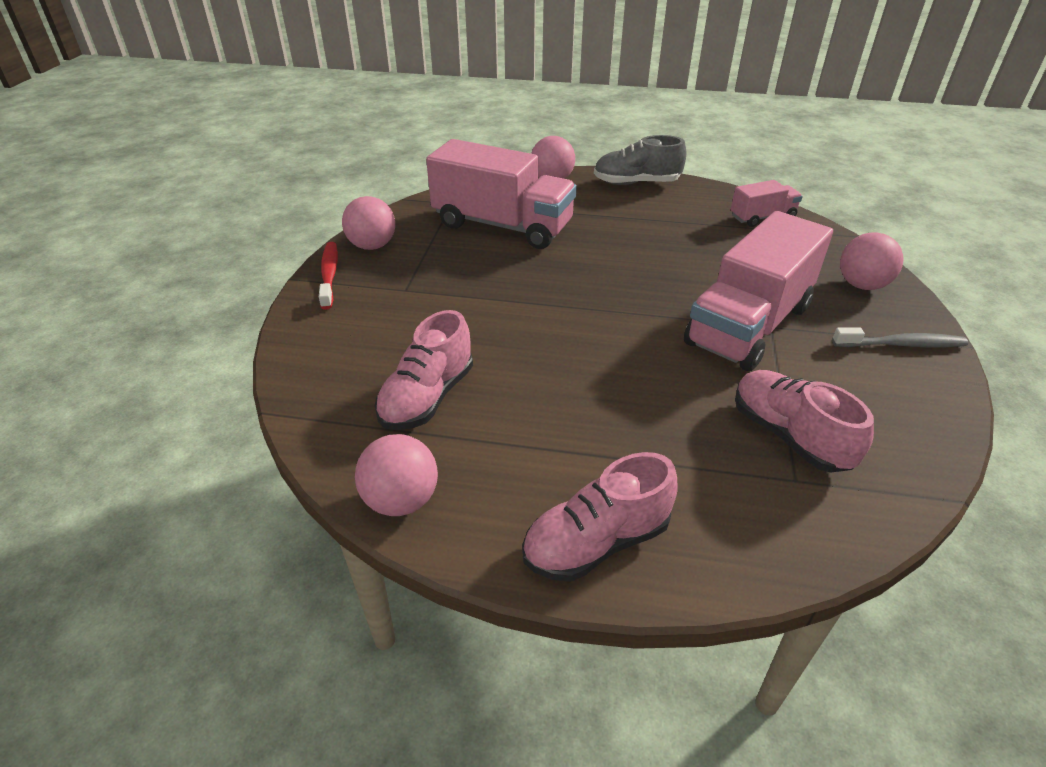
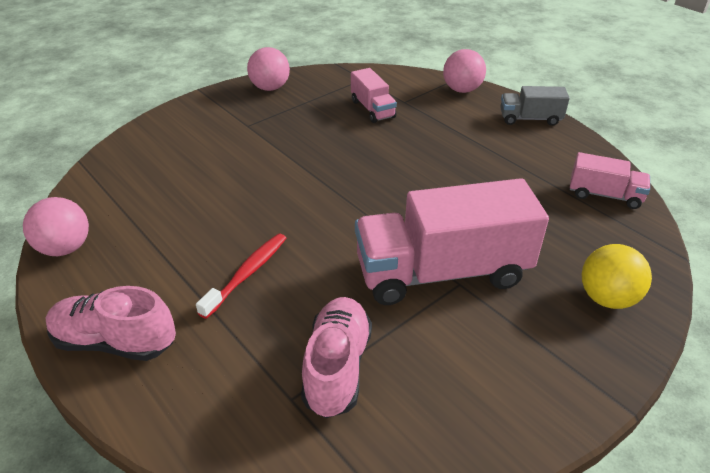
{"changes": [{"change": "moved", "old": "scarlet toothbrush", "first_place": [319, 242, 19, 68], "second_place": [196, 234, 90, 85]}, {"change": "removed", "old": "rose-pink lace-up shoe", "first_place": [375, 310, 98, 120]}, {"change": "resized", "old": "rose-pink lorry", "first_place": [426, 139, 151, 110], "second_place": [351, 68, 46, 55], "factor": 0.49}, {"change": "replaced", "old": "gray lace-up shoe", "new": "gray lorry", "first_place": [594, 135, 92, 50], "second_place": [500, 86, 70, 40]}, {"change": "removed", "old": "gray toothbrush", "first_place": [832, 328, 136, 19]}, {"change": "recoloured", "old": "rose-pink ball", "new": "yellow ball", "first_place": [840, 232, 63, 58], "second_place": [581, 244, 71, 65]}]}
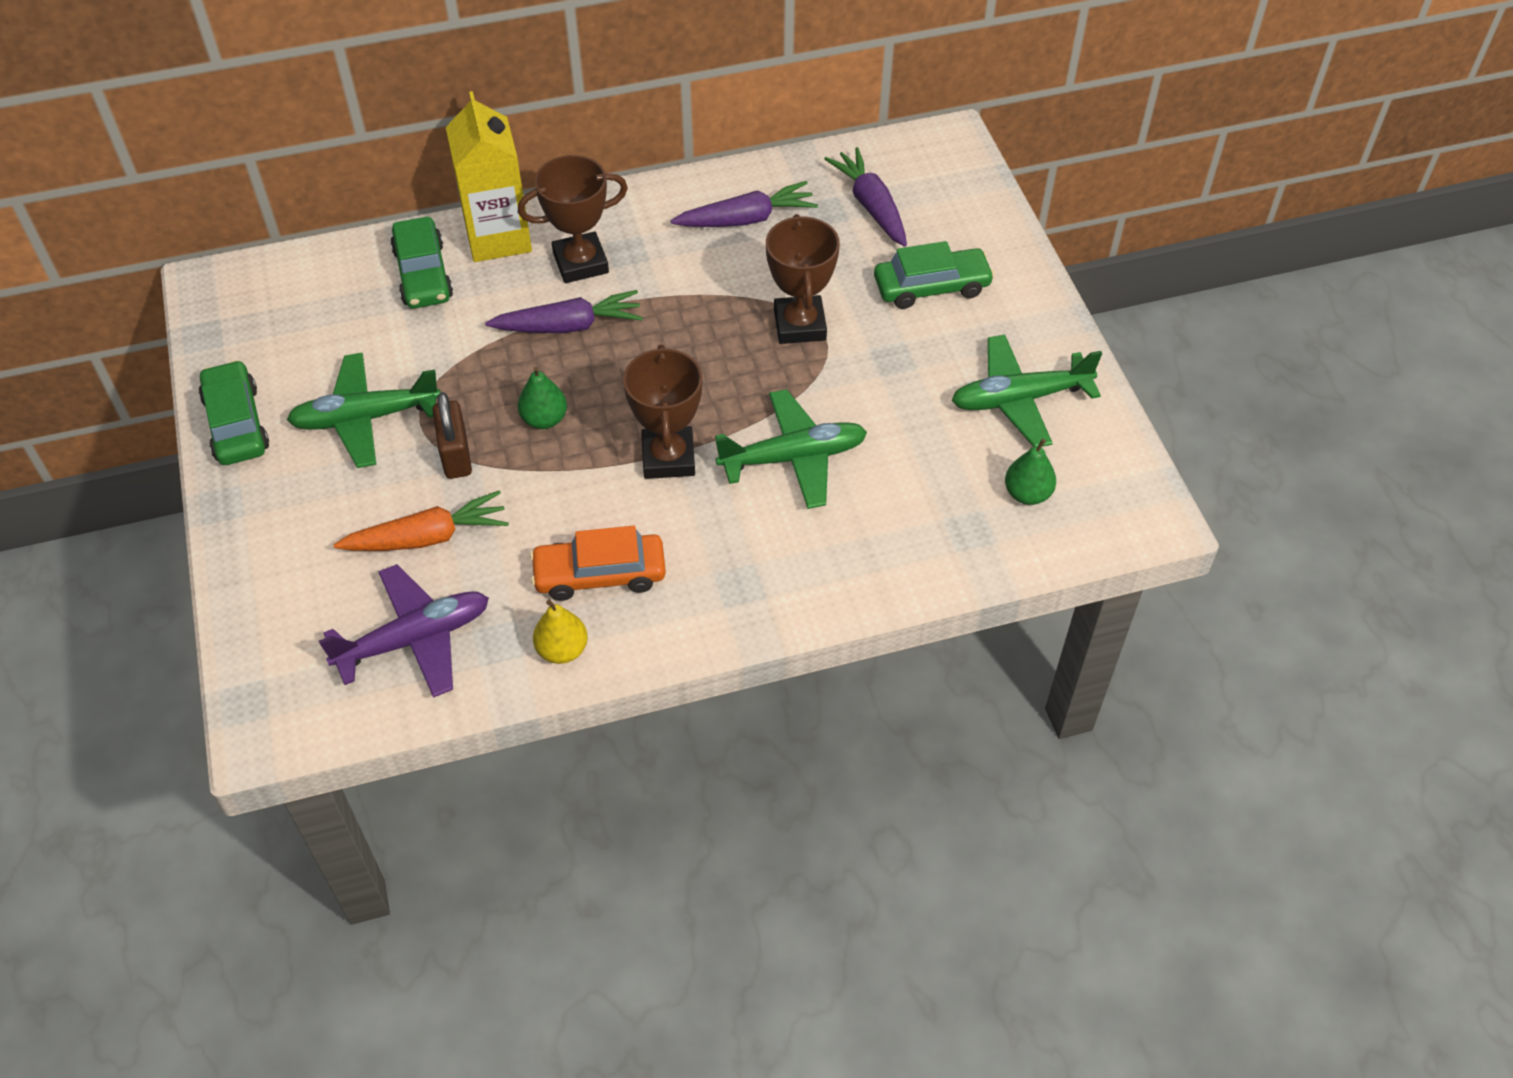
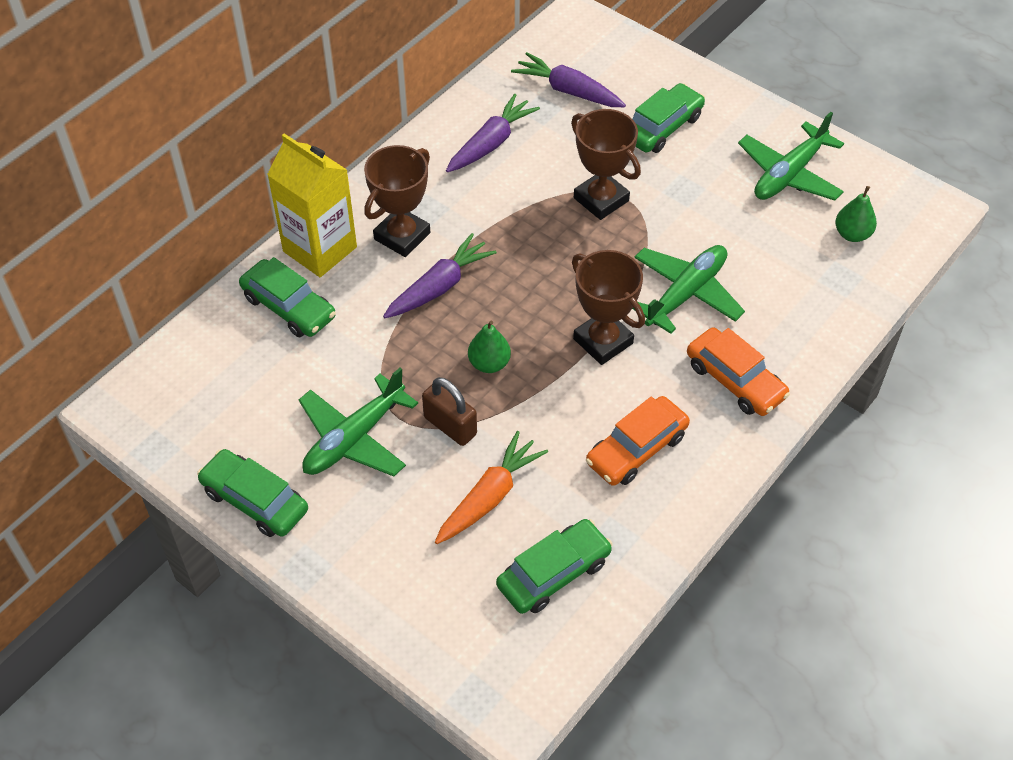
{"changes": [{"change": "replaced", "old": "purple toy plane", "new": "green car", "first_place": [319, 564, 170, 134], "second_place": [496, 519, 117, 95]}, {"change": "removed", "old": "yellow pear", "first_place": [533, 600, 55, 64]}, {"change": "added", "new": "orange-coloured car", "second_place": [687, 328, 103, 88]}]}
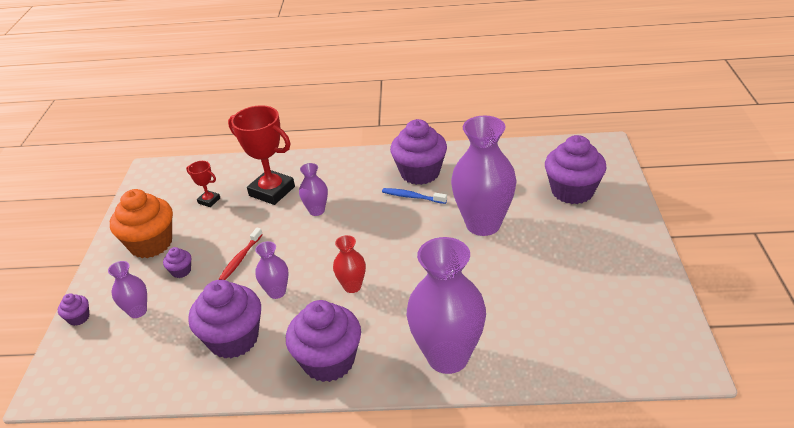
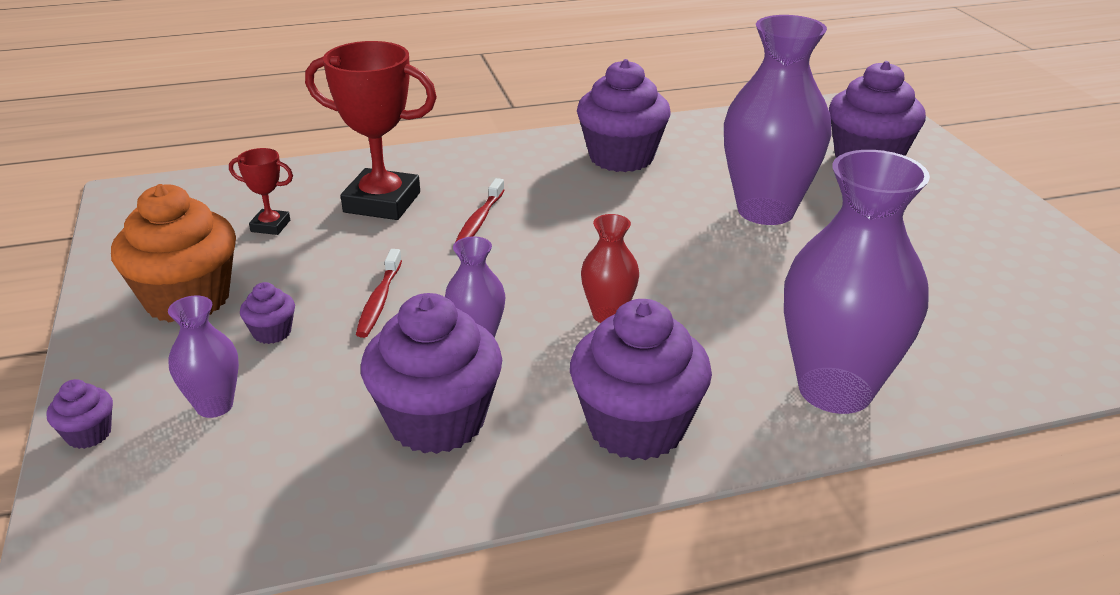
{"changes": [{"change": "replaced", "old": "purple flower vase", "new": "scarlet toothbrush", "first_place": [299, 163, 29, 53], "second_place": [455, 178, 49, 64]}, {"change": "removed", "old": "cobalt toothbrush", "first_place": [382, 188, 65, 16]}]}
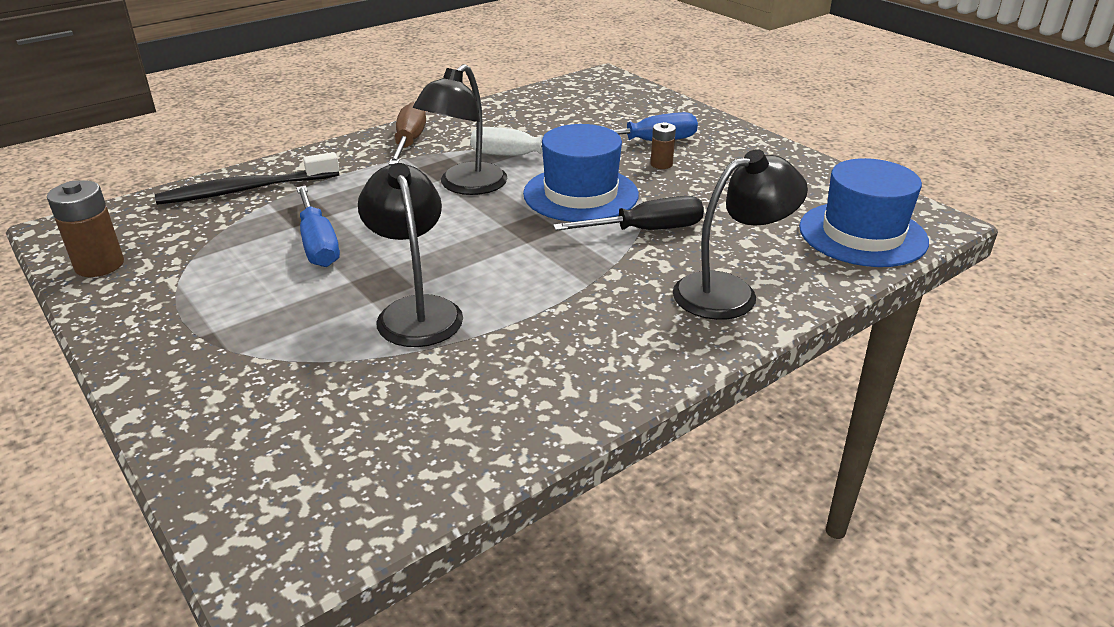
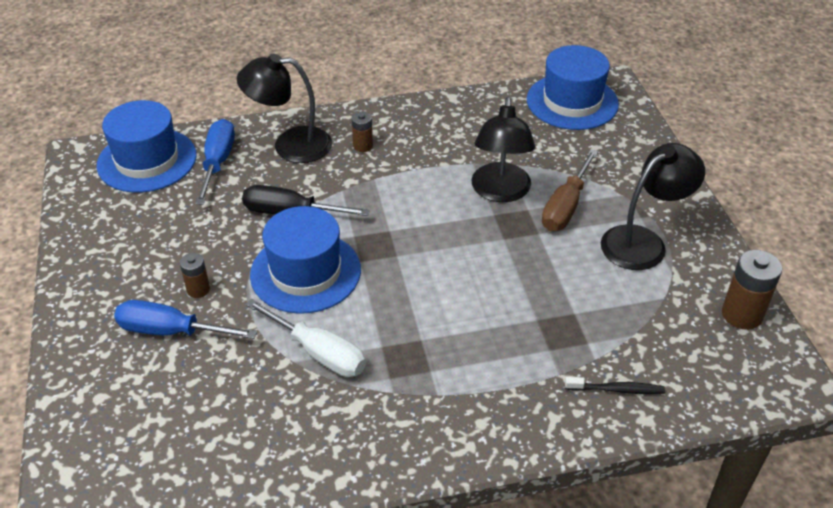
{"changes": [{"change": "resized", "old": "black toothbrush", "first_place": [155, 152, 184, 53], "second_place": [565, 377, 100, 17], "factor": 0.52}, {"change": "moved", "old": "cobalt flat screwdriver", "first_place": [296, 186, 44, 81], "second_place": [195, 119, 40, 85]}, {"change": "moved", "old": "dark brown flat screwdriver", "first_place": [389, 102, 37, 63], "second_place": [542, 149, 56, 82]}, {"change": "moved", "old": "black reading lamp", "first_place": [413, 64, 94, 131], "second_place": [601, 143, 104, 127]}, {"change": "added", "new": "dark brown power cell", "second_place": [352, 112, 21, 40]}, {"change": "added", "new": "cobalt top hat", "second_place": [527, 45, 92, 85]}]}
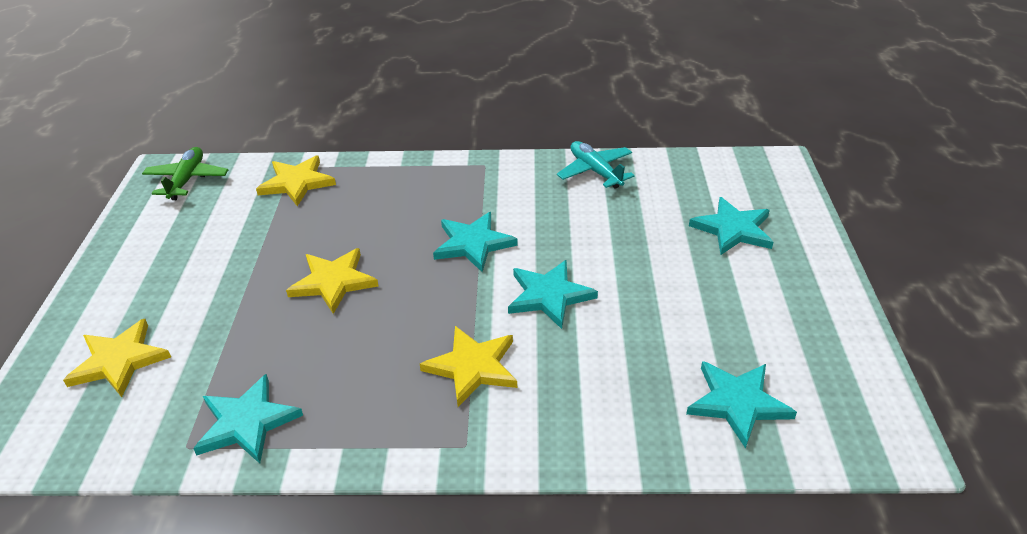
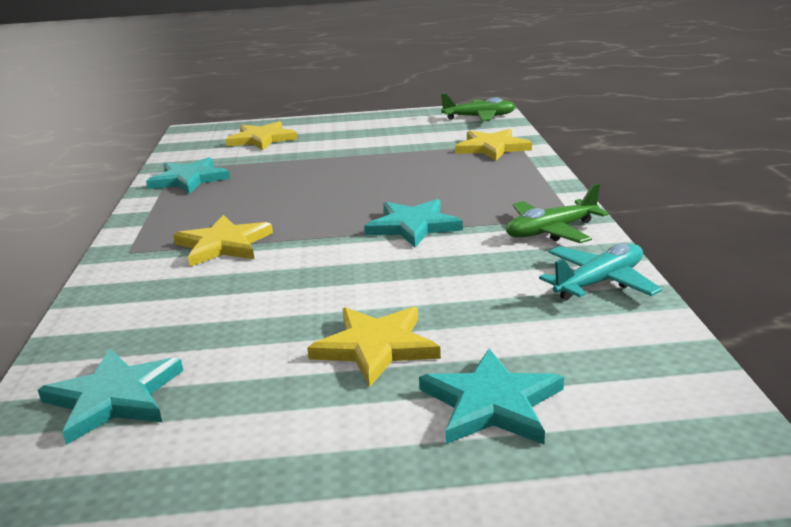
{"changes": [{"change": "moved", "old": "yellow star shape", "first_place": [286, 248, 92, 66], "second_place": [307, 307, 134, 80]}, {"change": "removed", "old": "teal star shape", "first_place": [508, 260, 90, 69]}, {"change": "added", "new": "green toy plane", "second_place": [506, 183, 103, 60]}]}
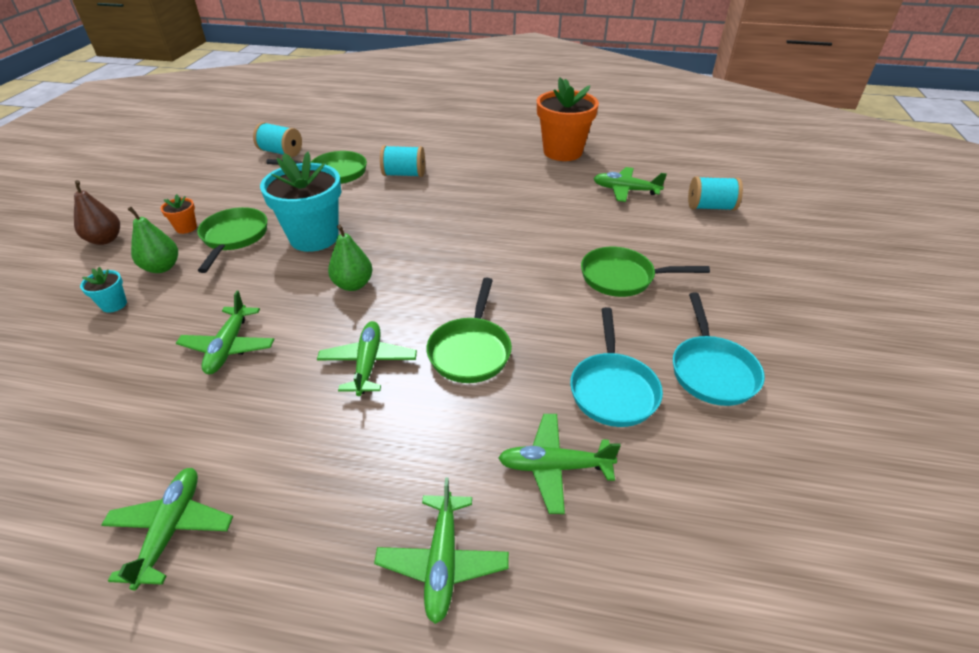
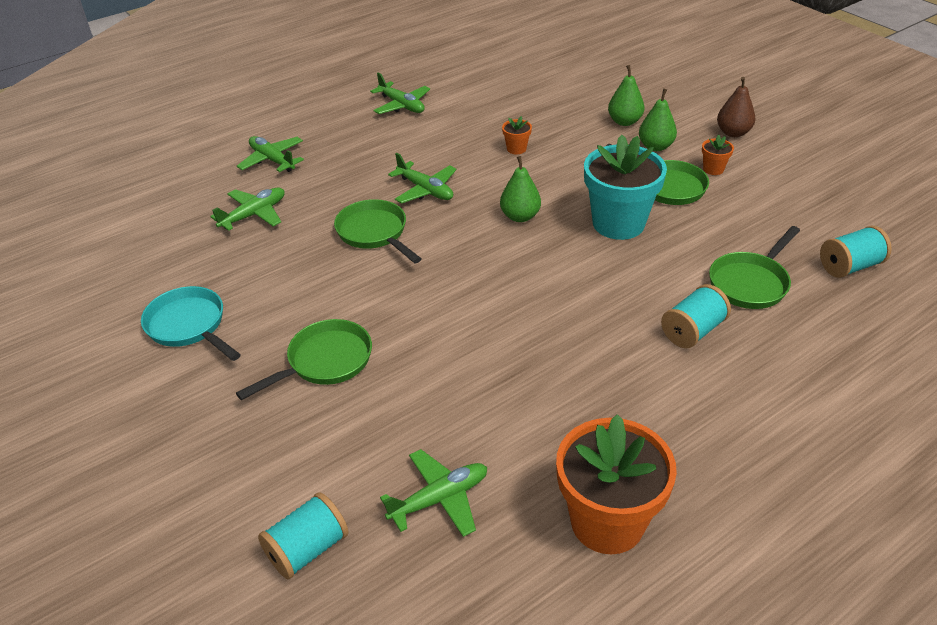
{"changes": [{"change": "replaced", "old": "teal plant pot", "new": "green pear", "first_place": [80, 267, 47, 46], "second_place": [608, 65, 36, 61]}, {"change": "replaced", "old": "green toy plane", "new": "orange-coloured plant pot", "first_place": [176, 291, 98, 83], "second_place": [502, 116, 30, 38]}, {"change": "removed", "old": "teal skillet", "first_place": [570, 307, 93, 120]}]}
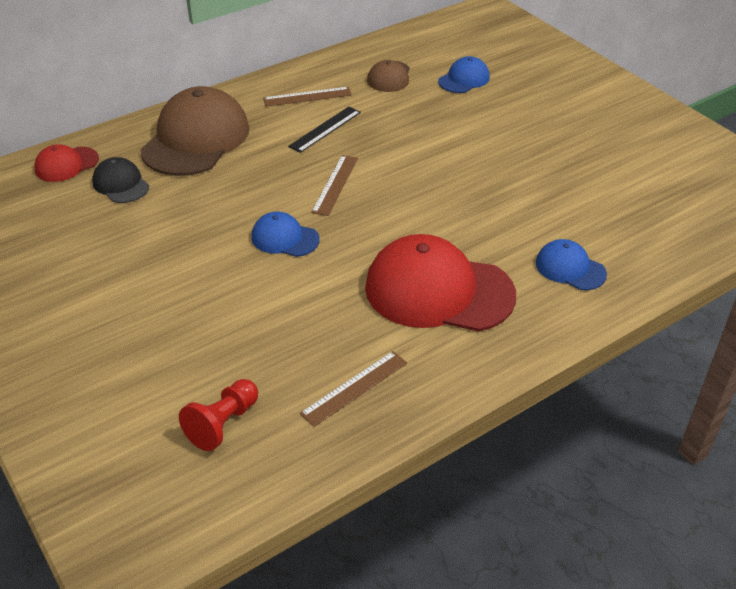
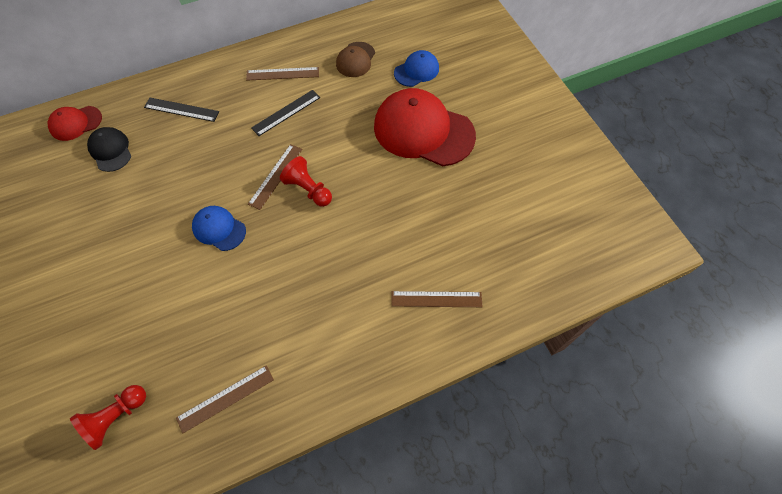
{"changes": [{"change": "replaced", "old": "dark brown baseball cap", "new": "black straightedge", "first_place": [140, 86, 109, 90], "second_place": [144, 98, 75, 24]}, {"change": "moved", "old": "scarlet baseball cap", "first_place": [365, 234, 151, 98], "second_place": [374, 88, 102, 78]}, {"change": "replaced", "old": "cobalt baseball cap", "new": "dark brown straightedge", "first_place": [536, 239, 71, 51], "second_place": [391, 291, 91, 16]}, {"change": "added", "new": "scarlet chess pawn", "second_place": [280, 156, 52, 51]}]}
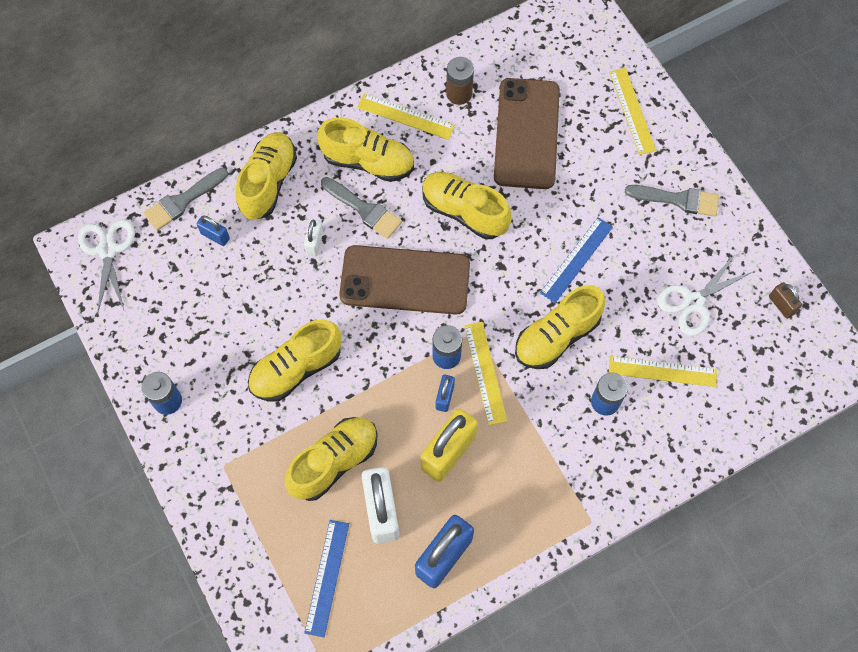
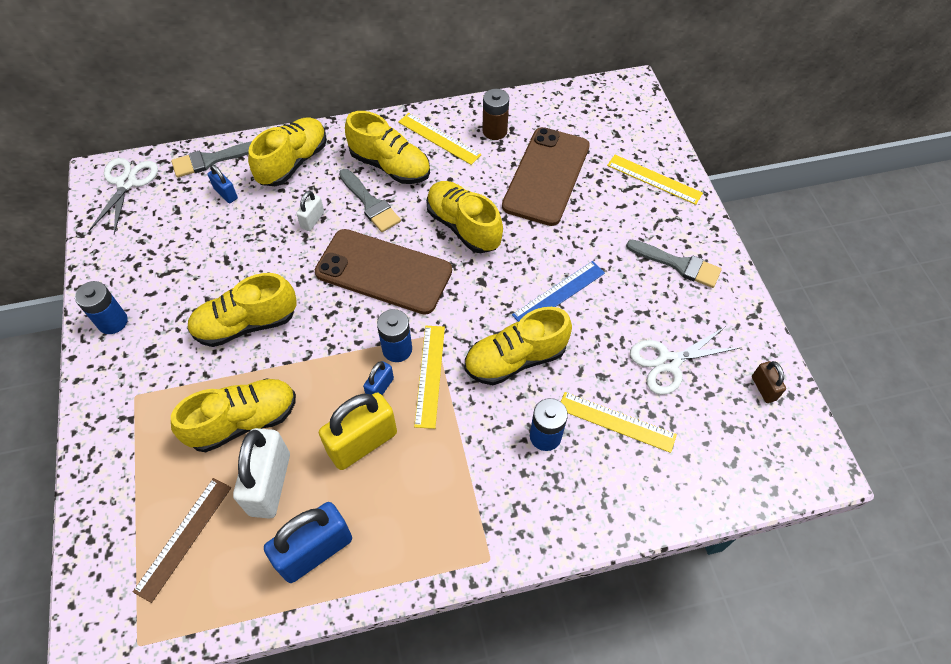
{"changes": [{"change": "recoloured", "old": "cobalt straightedge", "new": "dark brown straightedge", "first_place": [304, 520, 45, 117], "second_place": [133, 478, 98, 125]}, {"change": "turned", "old": "yellow straightedge", "first_place": [609, 68, 47, 87], "second_place": [607, 155, 96, 50], "degrees": -60}]}
